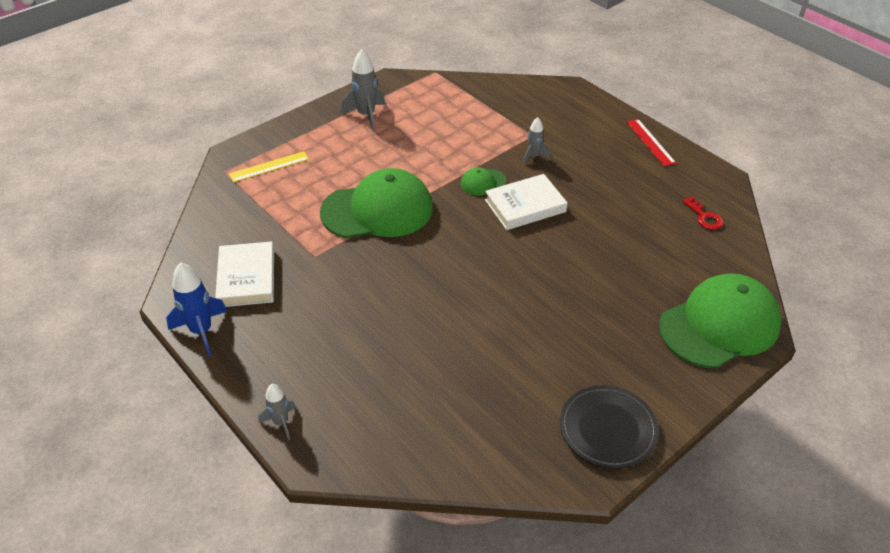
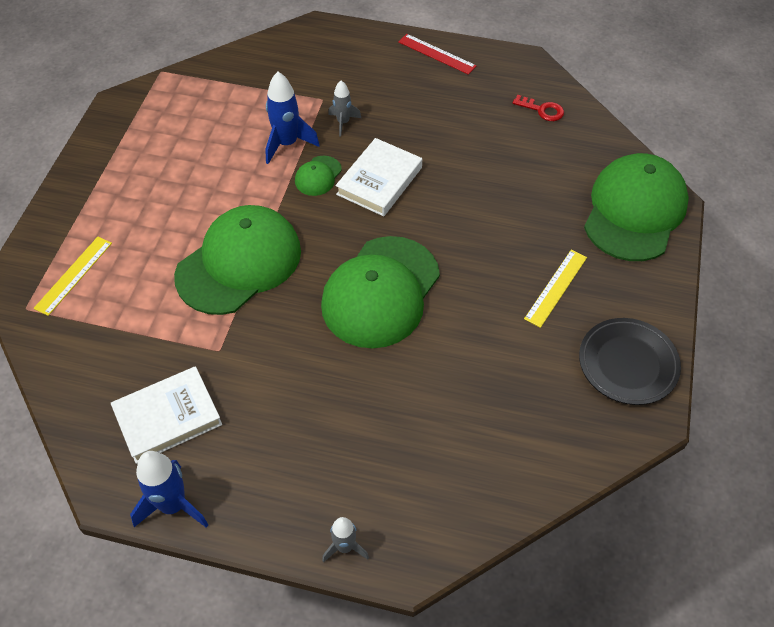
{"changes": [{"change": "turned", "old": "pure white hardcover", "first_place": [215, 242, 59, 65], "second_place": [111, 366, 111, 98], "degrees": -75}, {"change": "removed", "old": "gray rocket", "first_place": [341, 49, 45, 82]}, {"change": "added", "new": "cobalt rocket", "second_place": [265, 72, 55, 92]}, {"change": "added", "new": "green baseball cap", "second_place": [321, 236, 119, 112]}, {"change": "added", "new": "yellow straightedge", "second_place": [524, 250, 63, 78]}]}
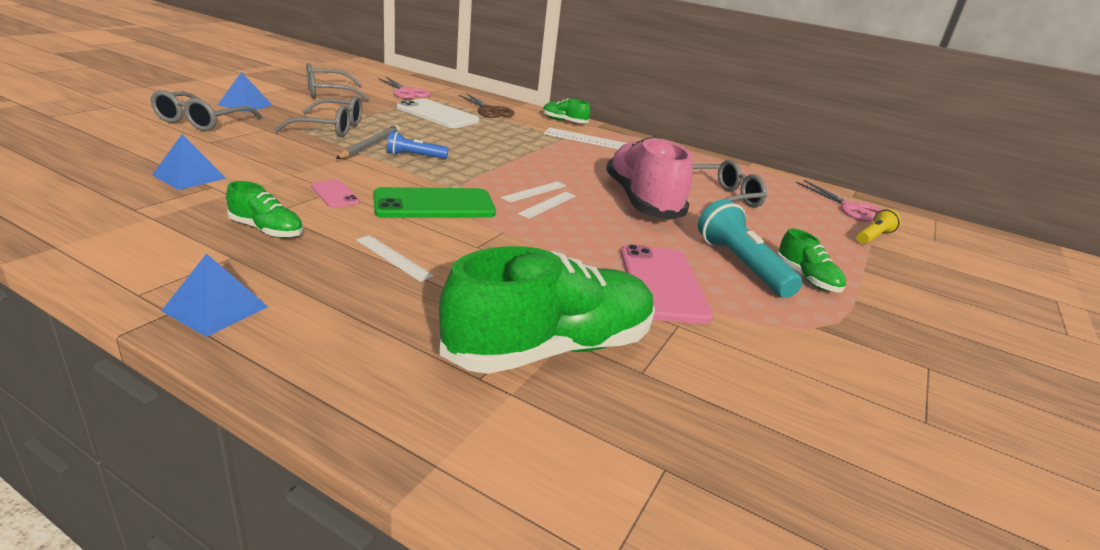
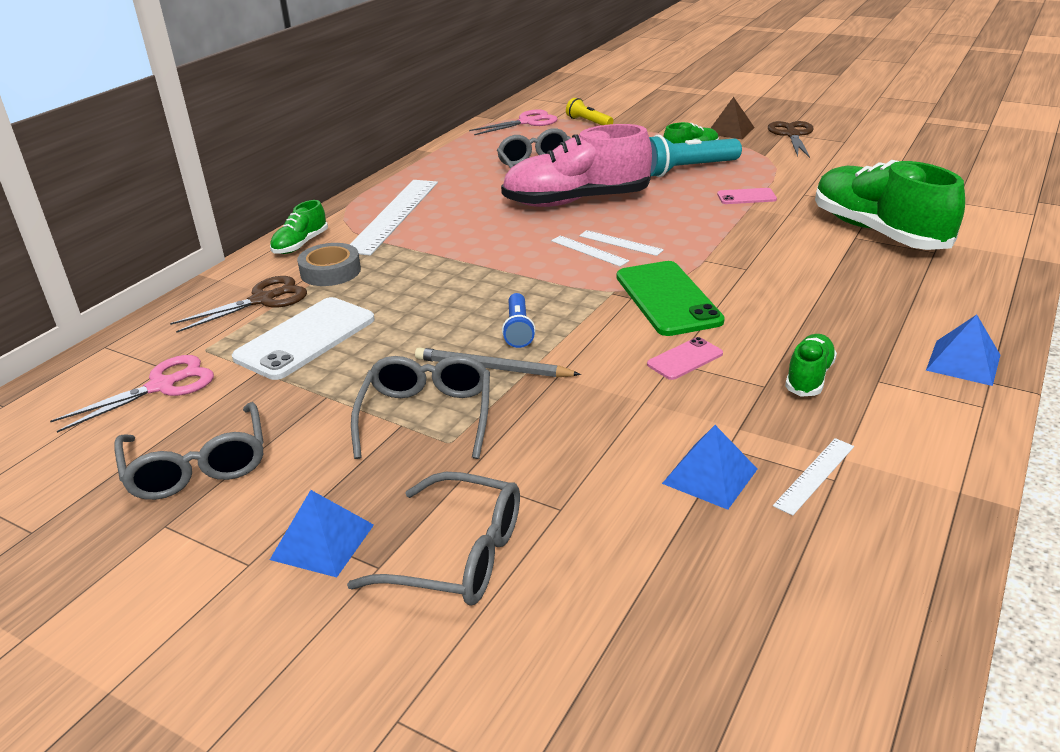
{"changes": [{"change": "moved", "old": "pure white straightedge", "first_place": [356, 235, 78, 47], "second_place": [773, 438, 81, 78]}, {"change": "resized", "old": "rose-pink smartphone", "first_place": [621, 244, 92, 80], "second_place": [717, 188, 60, 16], "factor": 0.51}, {"change": "added", "new": "gray roll of tape", "second_place": [297, 243, 64, 43]}, {"change": "added", "new": "dark brown pyramid", "second_place": [711, 97, 44, 42]}, {"change": "added", "new": "dark brown scissors", "second_place": [768, 121, 46, 37]}]}
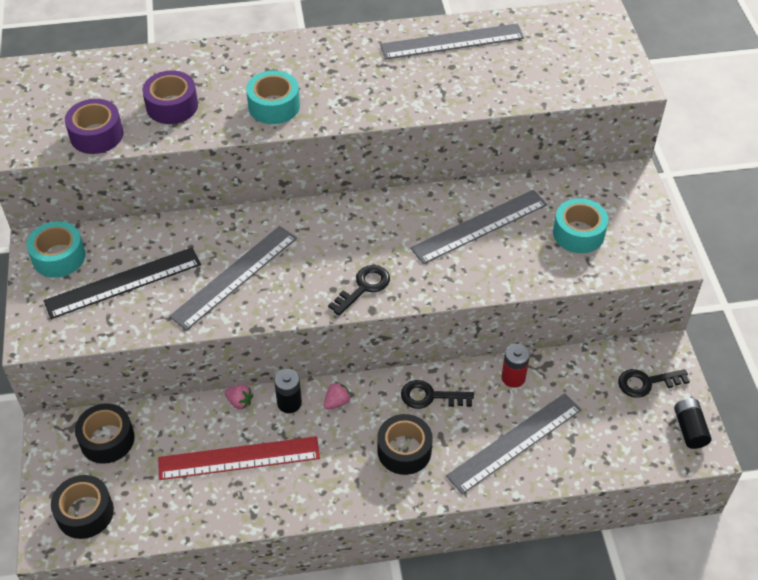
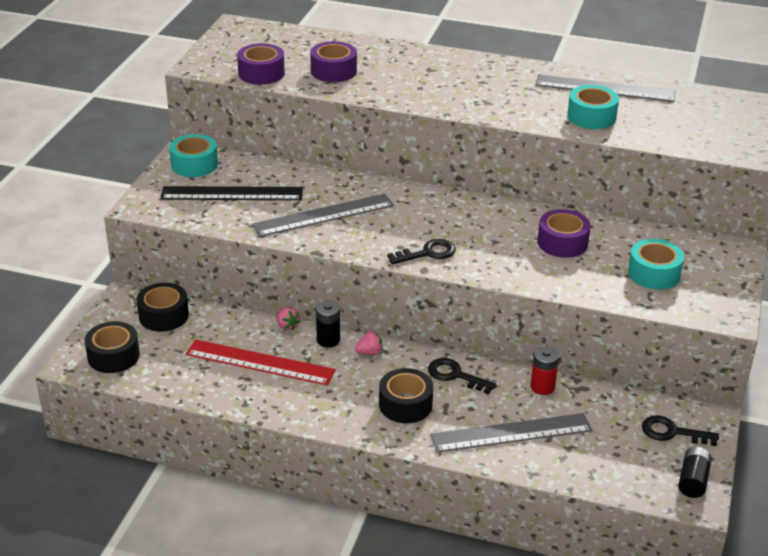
{"changes": [{"change": "moved", "old": "teal roll of tape", "first_place": [246, 71, 54, 53], "second_place": [567, 85, 52, 44]}, {"change": "replaced", "old": "gray straightedge", "new": "purple roll of tape", "first_place": [410, 190, 137, 74], "second_place": [538, 209, 53, 49]}]}
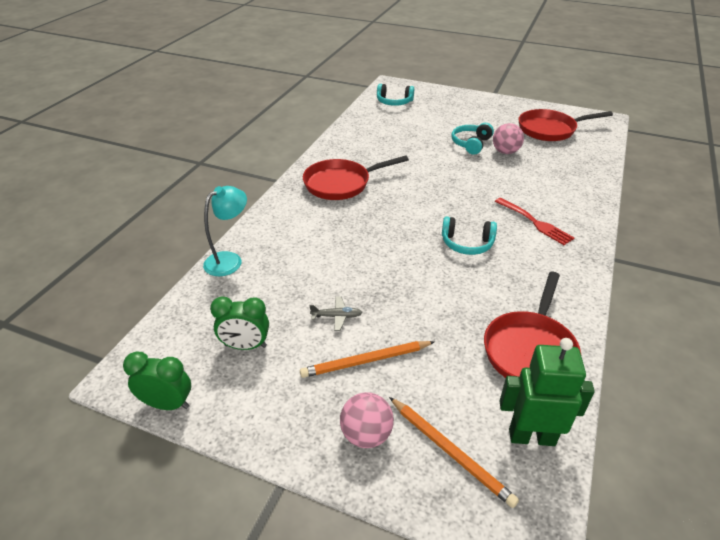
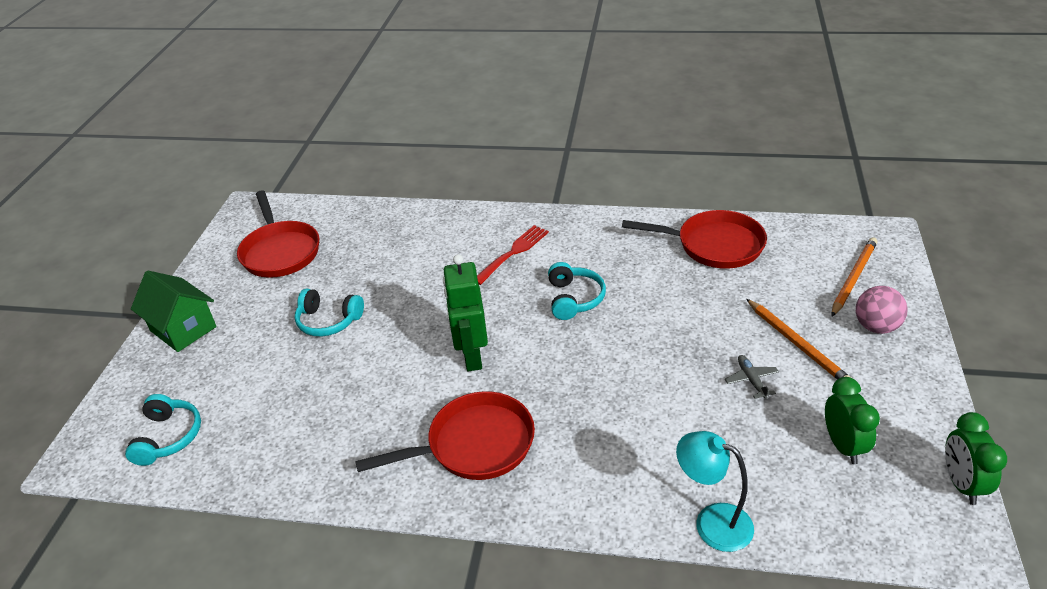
{"changes": [{"change": "turned", "old": "scarlet skillet", "first_place": [303, 155, 106, 45], "second_place": [355, 391, 180, 89], "degrees": -75}, {"change": "removed", "old": "rose-pink ball", "first_place": [493, 123, 31, 31]}, {"change": "moved", "old": "green toy robot", "first_place": [500, 338, 95, 108], "second_place": [443, 254, 45, 117]}, {"change": "added", "new": "green cottage", "second_place": [131, 270, 86, 82]}]}
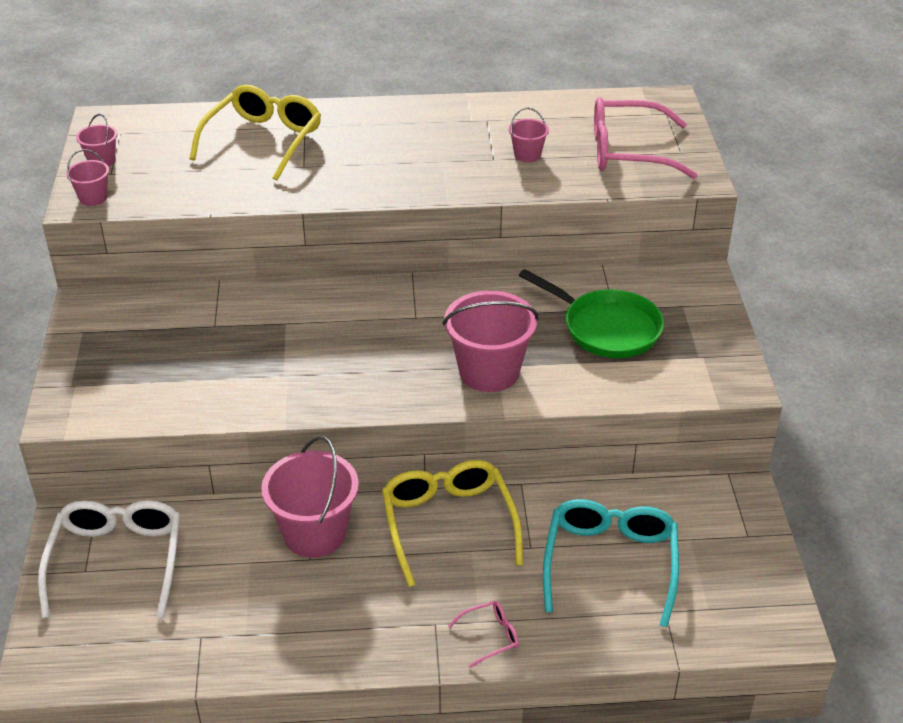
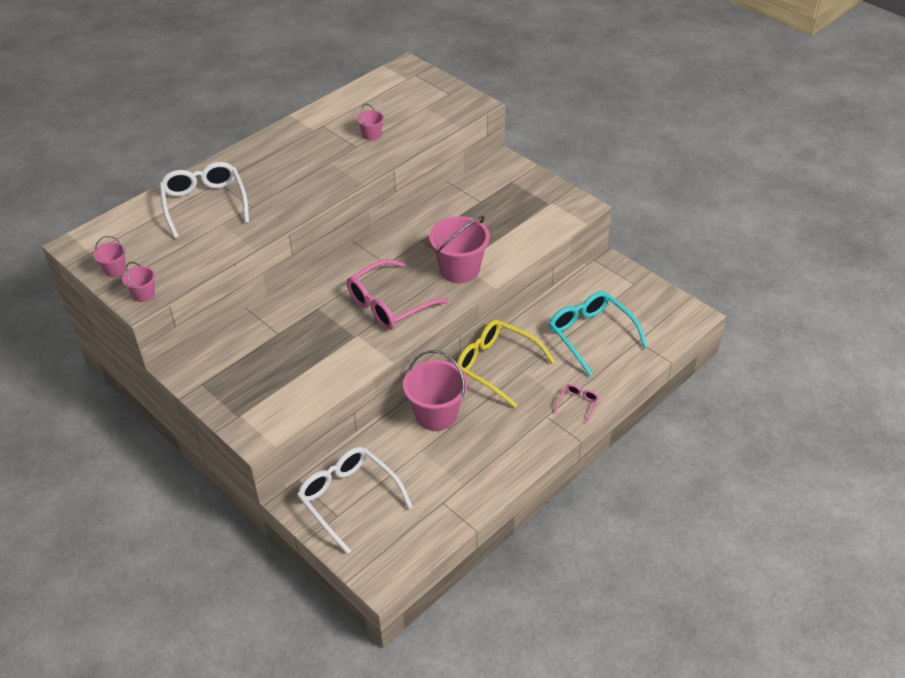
{"changes": [{"change": "recoloured", "old": "yellow eyeglasses", "new": "pure white eyeglasses", "first_place": [189, 85, 132, 96], "second_place": [159, 162, 90, 77]}, {"change": "removed", "old": "green skillet", "first_place": [519, 269, 145, 89]}, {"change": "moved", "old": "rose-pink eyeglasses", "first_place": [594, 97, 104, 82], "second_place": [347, 259, 102, 71]}]}
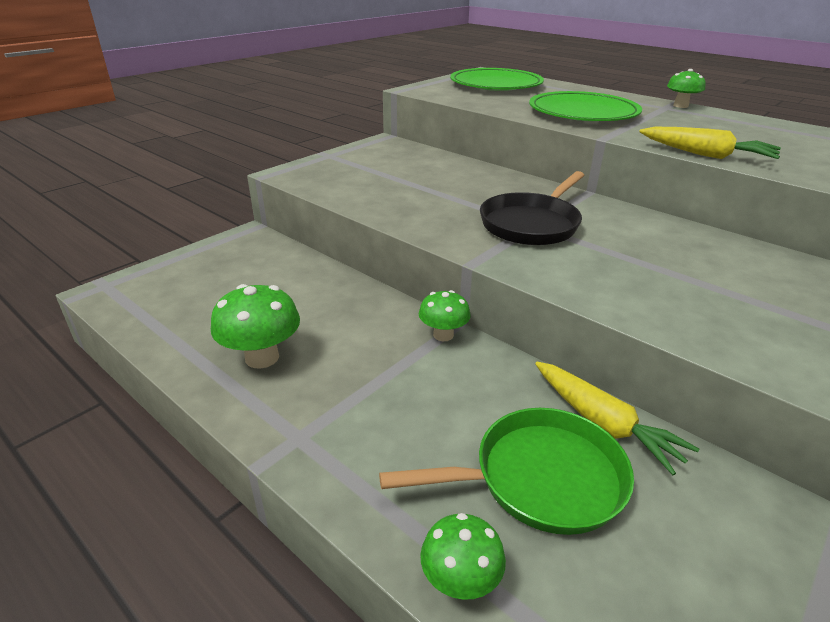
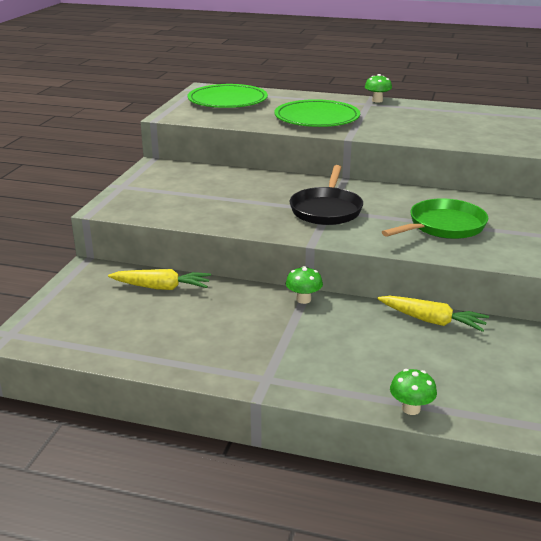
{"changes": [{"change": "removed", "old": "green toadstool", "first_place": [211, 284, 89, 85]}, {"change": "moved", "old": "green skillet", "first_place": [379, 408, 255, 127], "second_place": [382, 198, 106, 41]}, {"change": "moved", "old": "yellow root vegetable", "first_place": [639, 127, 142, 32], "second_place": [108, 269, 103, 21]}]}
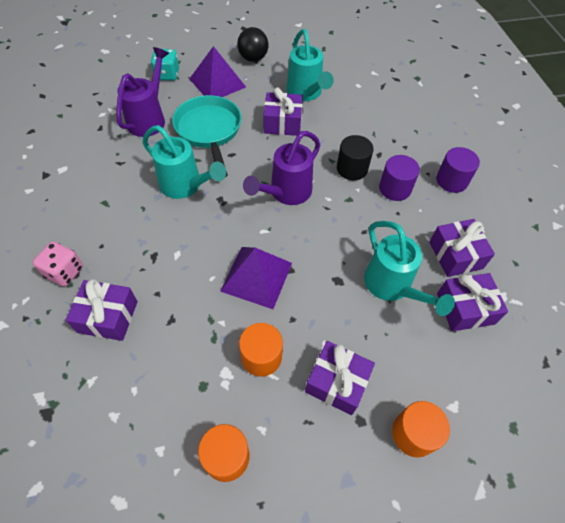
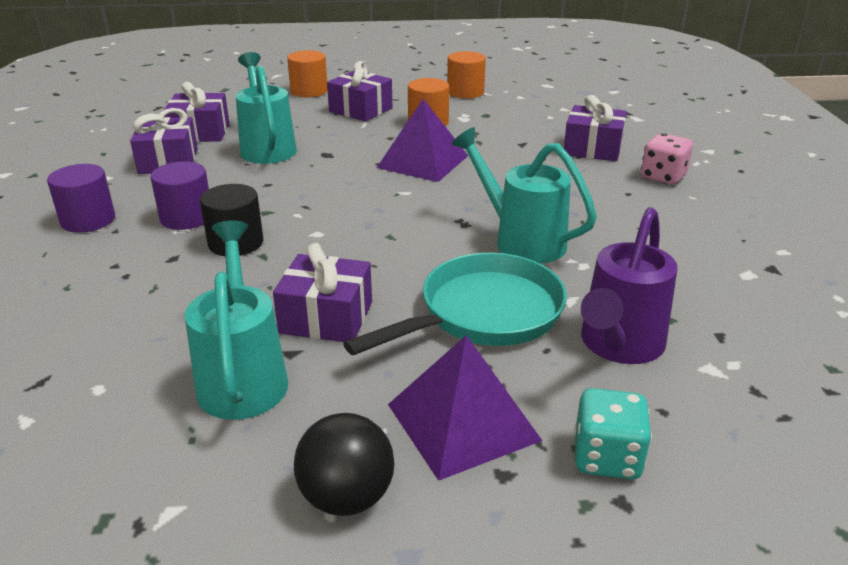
{"changes": [{"change": "turned", "old": "teal skillet", "first_place": [172, 95, 69, 82], "second_place": [343, 253, 224, 102], "degrees": -120}, {"change": "removed", "old": "purple watering can", "first_place": [243, 131, 77, 74]}]}
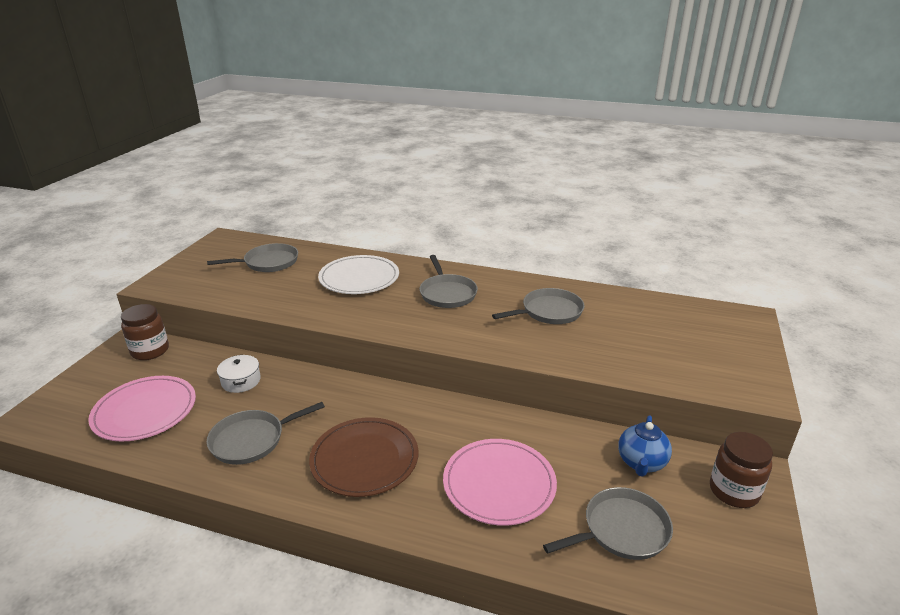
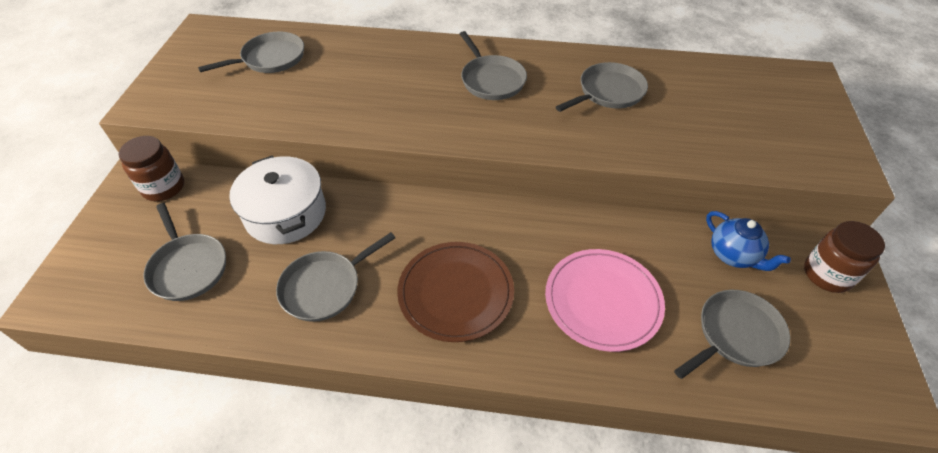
{"changes": [{"change": "replaced", "old": "rose-pink plate", "new": "gray skillet", "first_place": [88, 376, 108, 66], "second_place": [143, 203, 83, 98]}, {"change": "resized", "old": "pure white stockpot", "first_place": [217, 355, 44, 38], "second_place": [229, 155, 97, 89], "factor": 1.88}, {"change": "removed", "old": "pure white plate", "first_place": [318, 255, 81, 39]}, {"change": "turned", "old": "cobalt teapot", "first_place": [618, 415, 54, 62], "second_place": [706, 211, 85, 60], "degrees": -45}]}
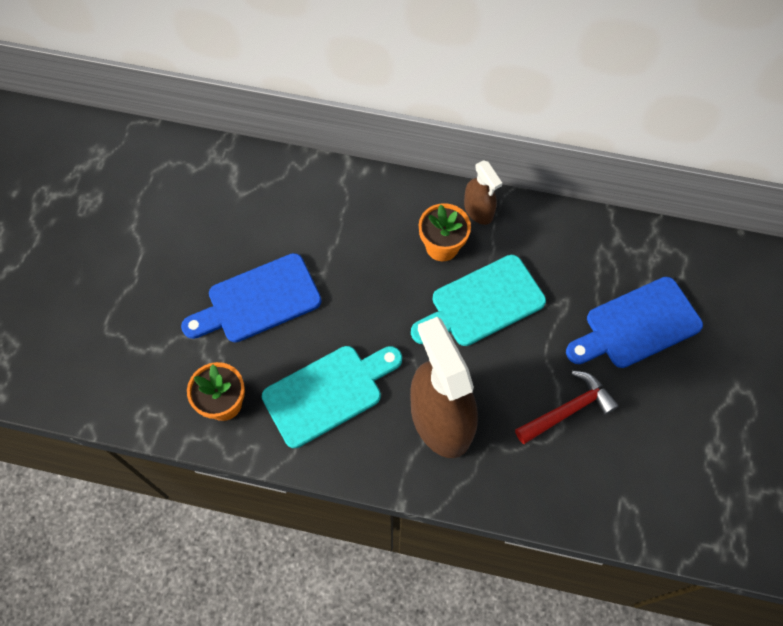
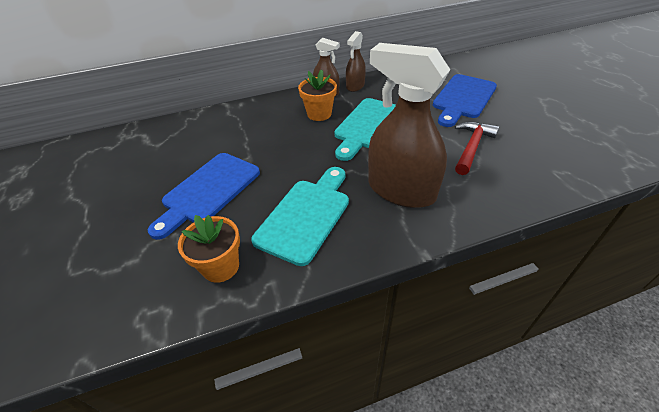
{"changes": [{"change": "added", "new": "dark brown sprayer", "second_place": [346, 31, 20, 61]}]}
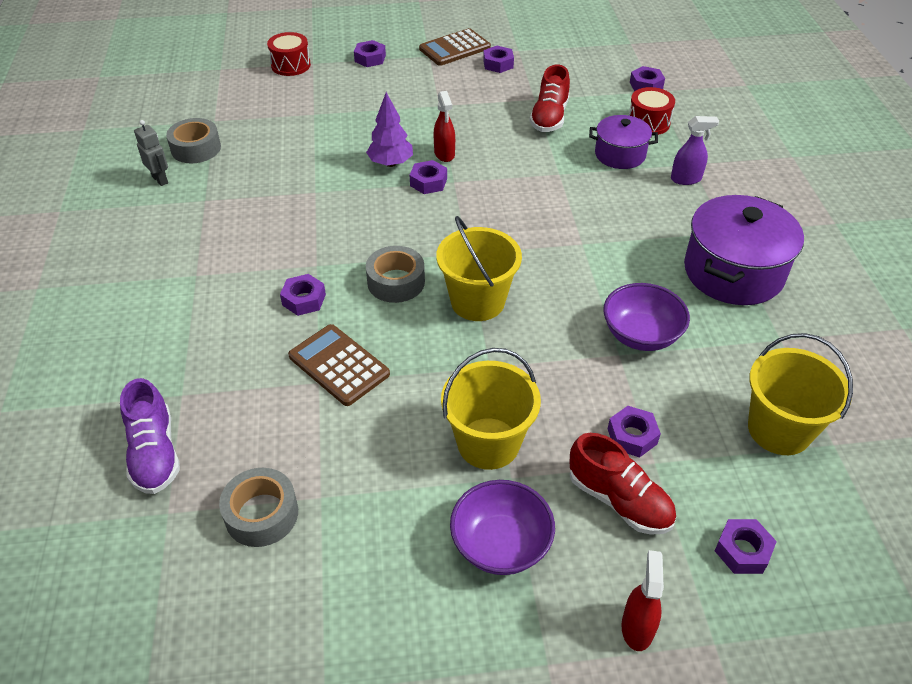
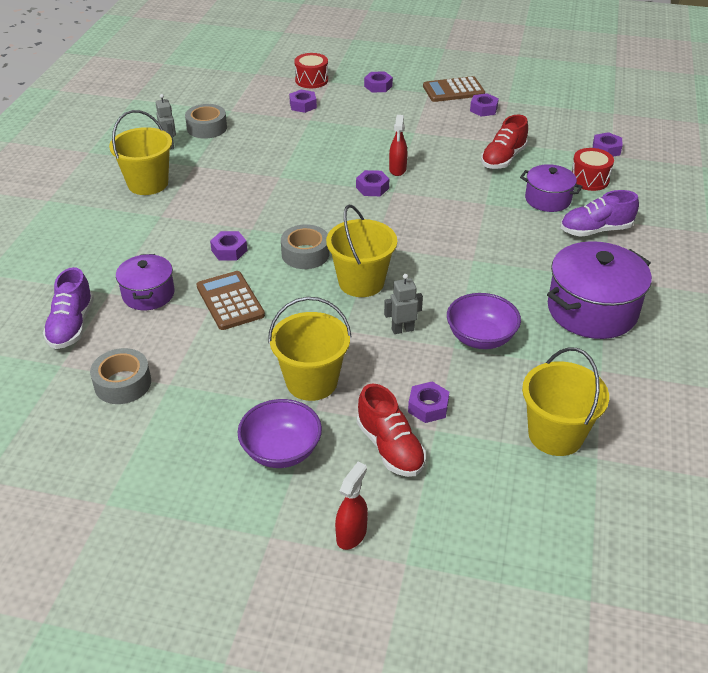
{"changes": [{"change": "removed", "old": "purple tree", "first_place": [366, 92, 47, 75]}, {"change": "replaced", "old": "purple sprayer", "new": "purple lace-up shoe", "first_place": [671, 116, 48, 69], "second_place": [561, 190, 78, 47]}, {"change": "moved", "old": "purple nut", "first_place": [715, 519, 62, 55], "second_place": [289, 90, 28, 23]}, {"change": "added", "new": "yellow pail", "second_place": [109, 110, 63, 85]}, {"change": "added", "new": "purple stockpot", "second_place": [116, 254, 59, 56]}, {"change": "added", "new": "gray toy robot", "second_place": [384, 274, 39, 60]}]}
